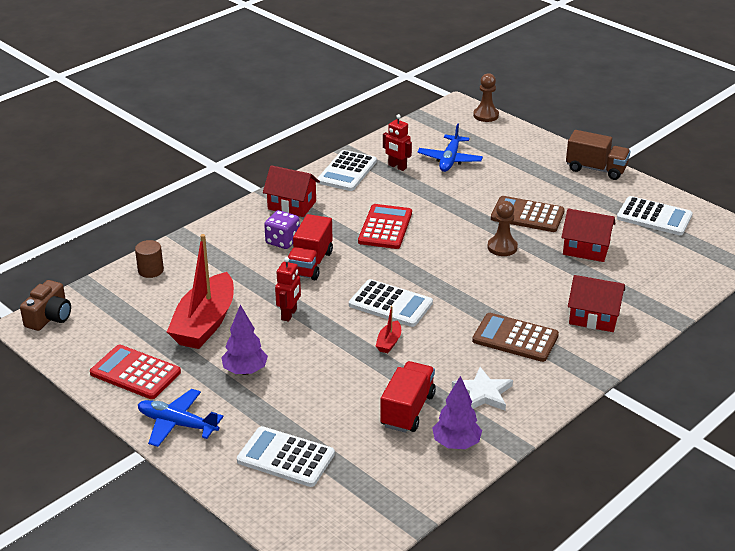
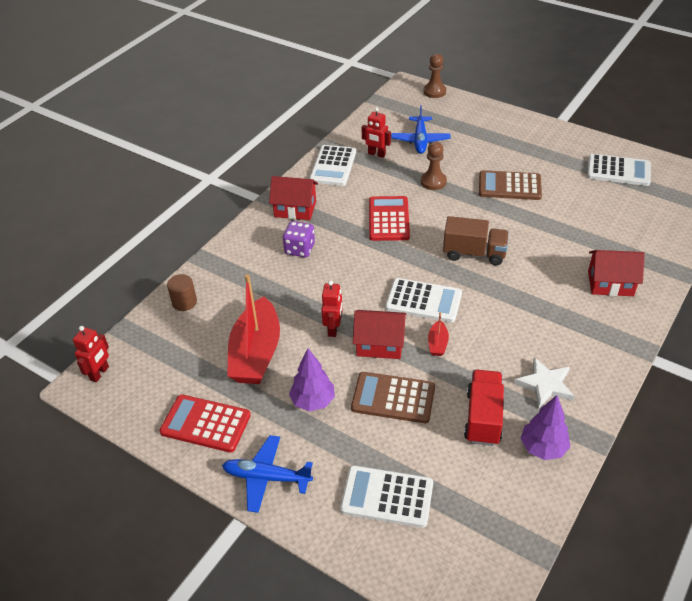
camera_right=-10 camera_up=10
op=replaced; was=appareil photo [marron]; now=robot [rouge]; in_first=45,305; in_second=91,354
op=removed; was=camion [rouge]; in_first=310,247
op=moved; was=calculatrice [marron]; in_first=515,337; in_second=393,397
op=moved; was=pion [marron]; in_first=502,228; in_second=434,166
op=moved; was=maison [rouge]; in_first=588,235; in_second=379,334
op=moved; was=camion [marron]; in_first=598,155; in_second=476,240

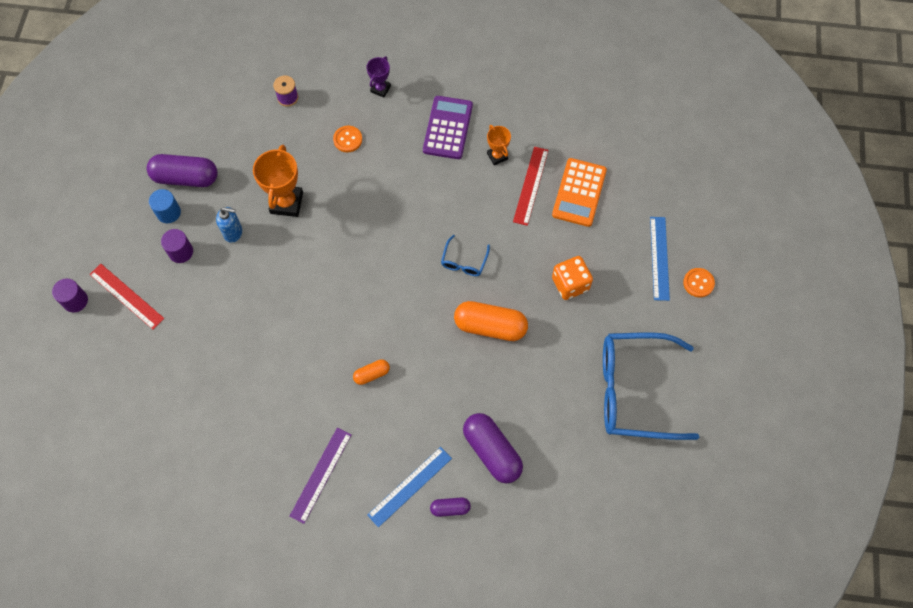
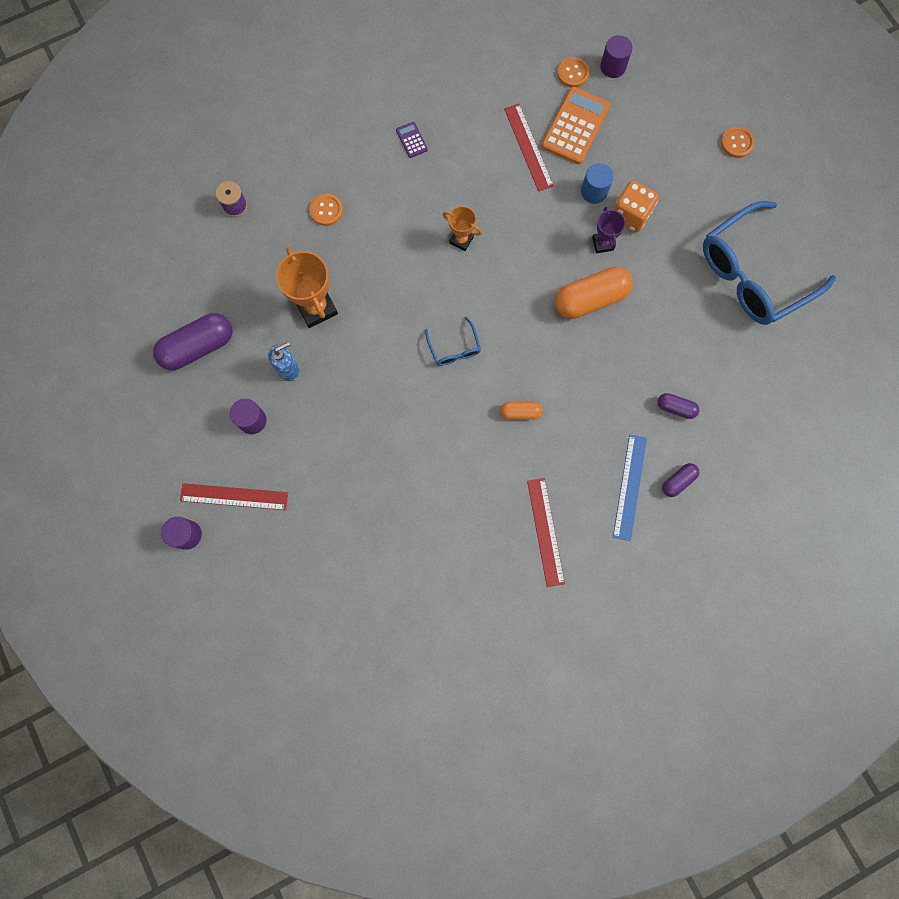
camera_right=-35 camera_up=10
op=moved; was=cylindre [bleu]; in_first=165,206; in_second=597,183
op=recoloured; was=règle [violet]; now=règle [rouge]; in_first=320,476; in_second=546,532
op=turned; was=gélule [orange]; in_first=371,372; in_second=521,411; clockwise=60
op=moved; was=trophée [violet]; in_first=378,77; in_second=609,229
op=resized; was=calculatrice [violet]; in_first=448,127; in_second=412,140; ratio=0.47
op=moved; was=lunettes [bleu]; in_first=465,255; in_second=453,341
op=resized; was=gélule [violet]; in_first=493,448; in_second=678,406; ratio=0.51
op=moved; was=trophée [orange]; in_first=499,145; in_second=462,228
op=turned; was=calculatrice [orange]; in_first=579,192; in_second=576,125; clockwise=-135
op=removed; was=règle [bleu]; in_first=660,259
op=added; now=bouton [orange]; in_second=573,72
op=added; now=cylindre [violet]; in_second=616,56

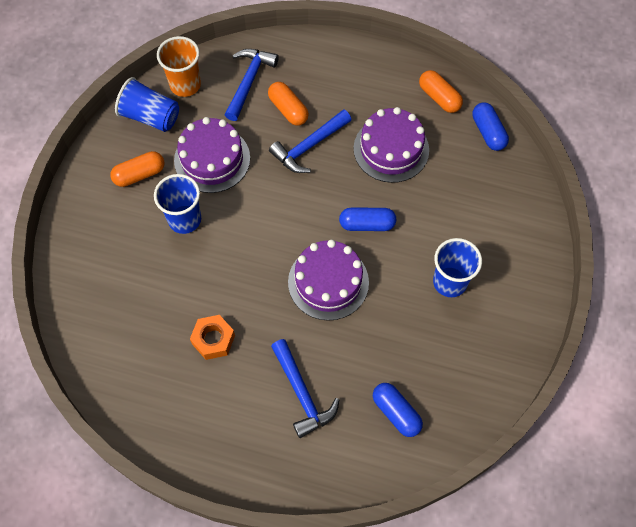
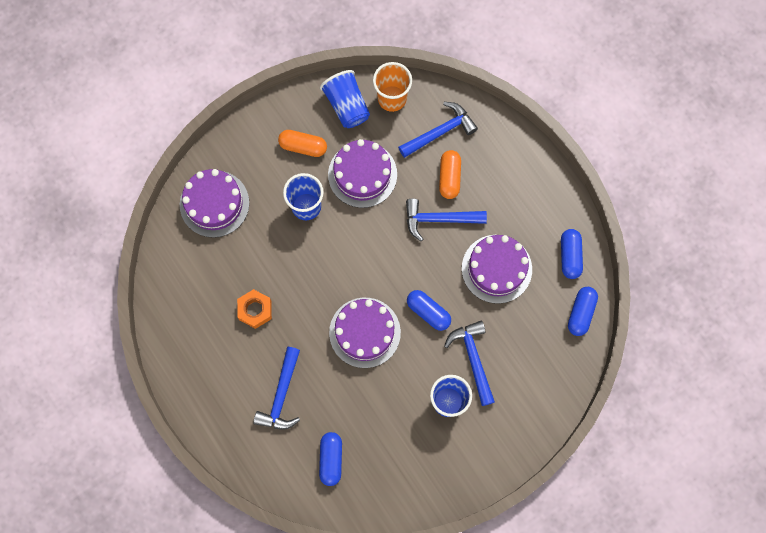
camera_right=40 camera_up=10
op=recoloured; was=gélule [orange]; now=gélule [bleu]; in_first=441,91; in_second=572,254
op=added; now=gâteau [violet]; in_second=214,203
op=added; now=marteau [bleu]; in_second=469,363

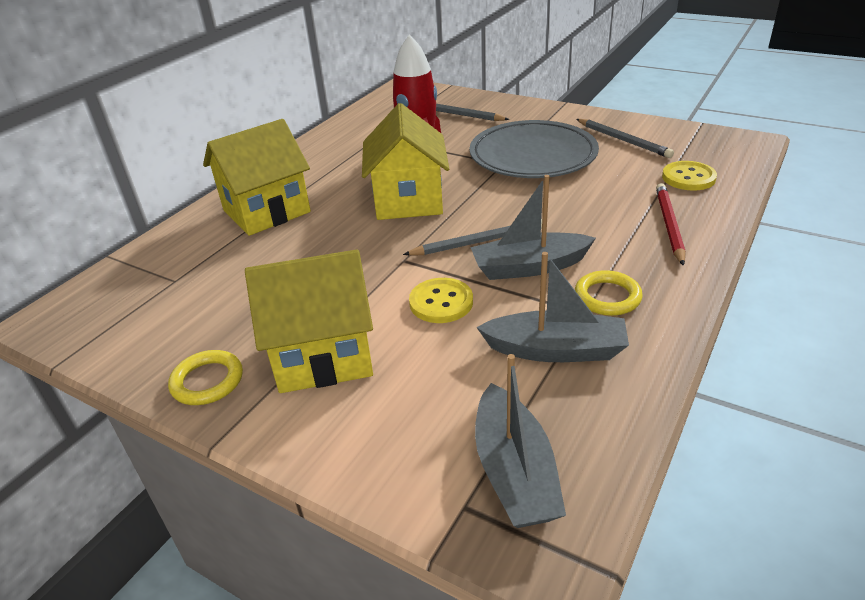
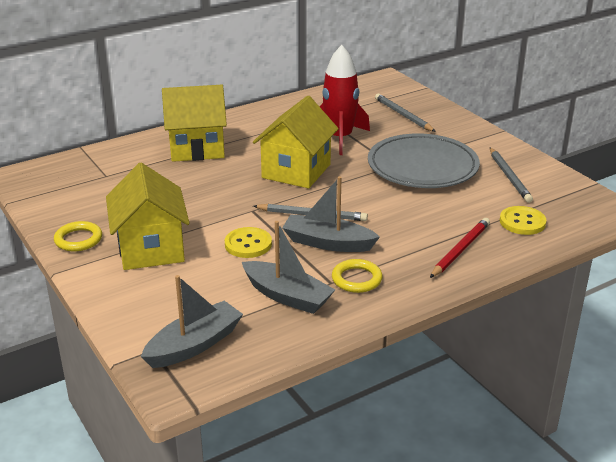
camera_right=25 camera_up=-5
op=turned; was=maison [jaune]; in_first=309,321; in_second=148,216; clockwise=60
op=turned; was=bateau [gris]; in_first=520,441; in_second=192,321; clockwise=-150

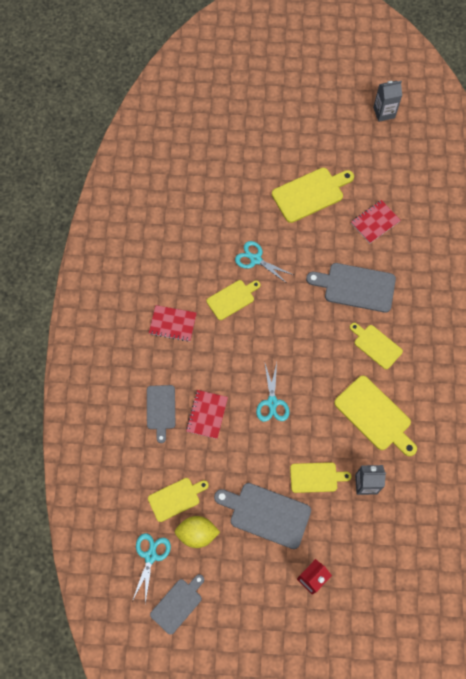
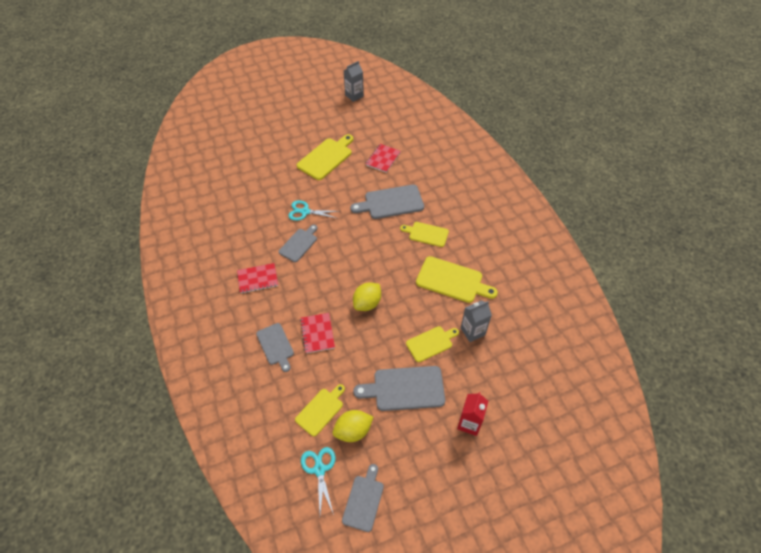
camera_right=-25 camera_up=-15
op=recoloured; was=planche à découper [jaune]; now=planche à découper [gris]; in_first=233,300; in_second=298,243
op=replaced; was=ciseaux [turquoise]; now=citron [jaune]; in_first=273,392; in_second=367,296

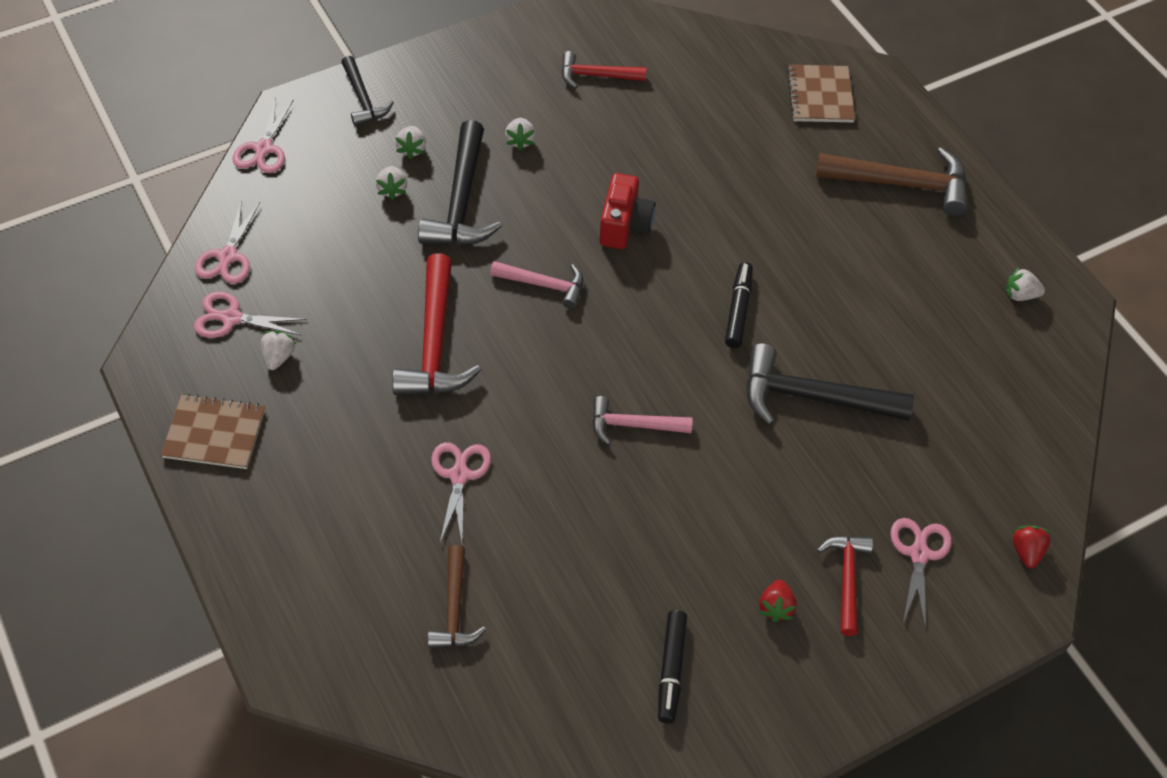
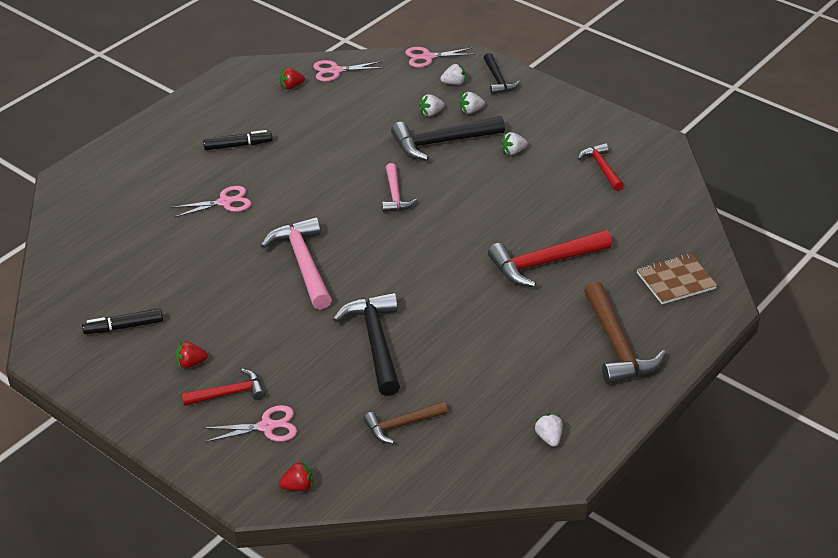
camera_right=70 camera_up=-15
op=removed; was=carnet [marron]; in_first=213,431
op=replaced; was=ciseaux [rose]; now=fraise [rouge]; in_first=250,314; in_second=292,78
op=moved; was=fraise [blanc]; in_first=278,350; in_second=452,74
op=turned; was=marteau [noir]; in_first=367,91; in_second=502,74; clockwise=-60
op=moved; was=marteau [rouge]; in_first=436,324; in_second=550,258
op=moved; was=marteau [marron]; in_first=457,596; in_second=406,422
op=resized; was=marteau [rose]; in_first=642,420; in_second=296,263; ratio=1.68
op=removed; was=appareil photo [rouge]; in_first=627,211
op=moved; was=feutre [noir]; in_first=739,305; in_second=238,140

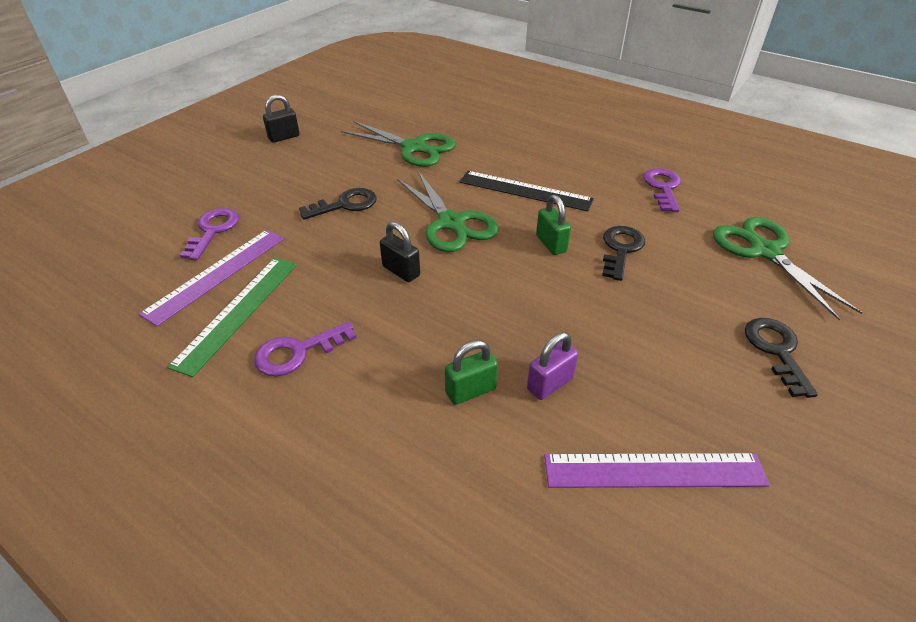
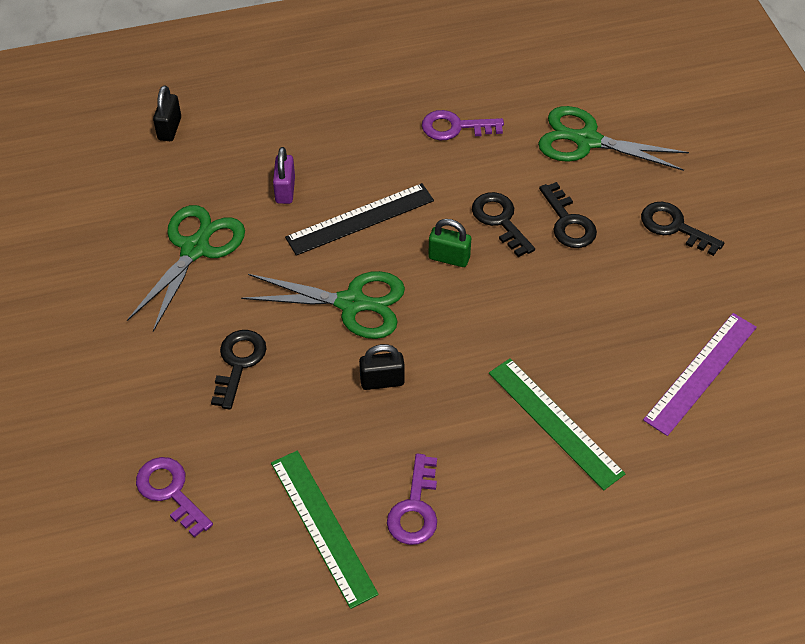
camera_right=-50 camera_up=10
op=removed; was=règle [violet]; in_first=211,278
op=moved; was=cadenas [noir]; in_first=281,119; in_second=167,113
op=turned; was=ciseaux [vert]; in_first=398,144; in_second=186,268; clockwise=-45
op=replaced; was=cadenas [vert]; now=règle [vert]; in_first=471,372; in_second=557,424
op=moved; was=cadenas [violet]; in_first=552,366; in_second=284,175
op=turned; was=clé [violet]; in_first=662,190; in_second=463,125; clockwise=-45
op=added; now=clé [noir]; in_second=568,215

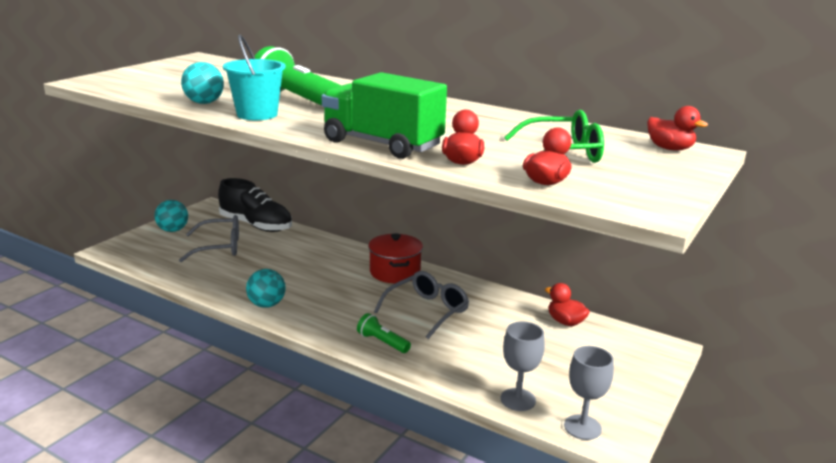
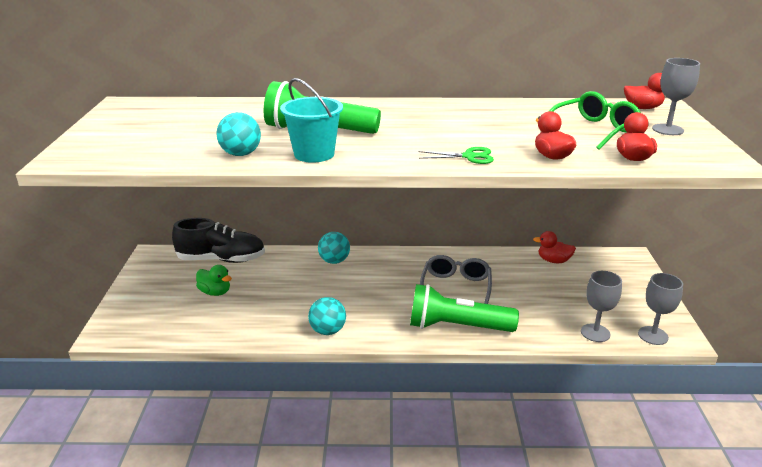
camera_right=-30 camera_up=5
op=moved; was=balle [turquoise]; in_first=171,216; in_second=334,248
op=replaced; was=lunettes [gris]; now=canard [vert]; in_first=209,238; in_second=214,280
op=replaced; was=camion [vert]; now=ciseaux [vert]; in_first=384,115; in_second=456,155
op=resized; was=lampe de poche [vert]; in_first=384,333; in_second=464,308; ratio=2.06
op=removed; was=marmite [rouge]; in_first=395,258
op=added; now=verre à pied [gris]; in_second=676,96

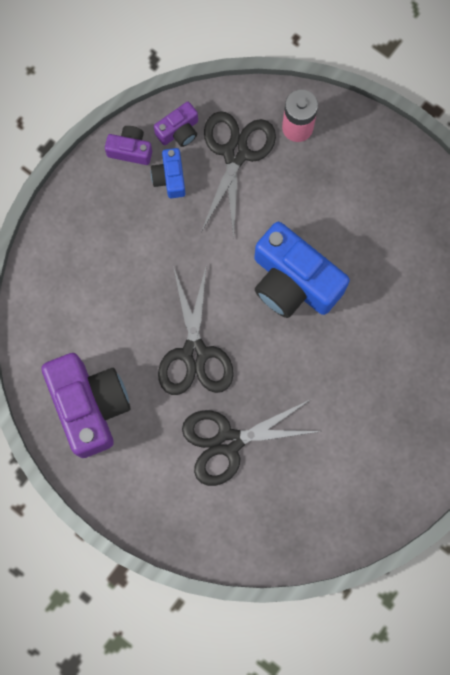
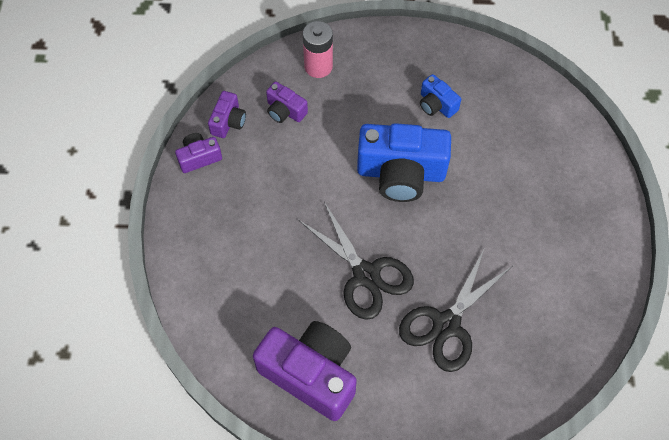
camera_right=-35 camera_up=-15
op=moved; was=appareil photo [bleu]; in_first=168,173; in_second=440,96
op=replaced; was=ciseaux [noir]; now=appareil photo [violet]; in_first=238,174; in_second=287,102

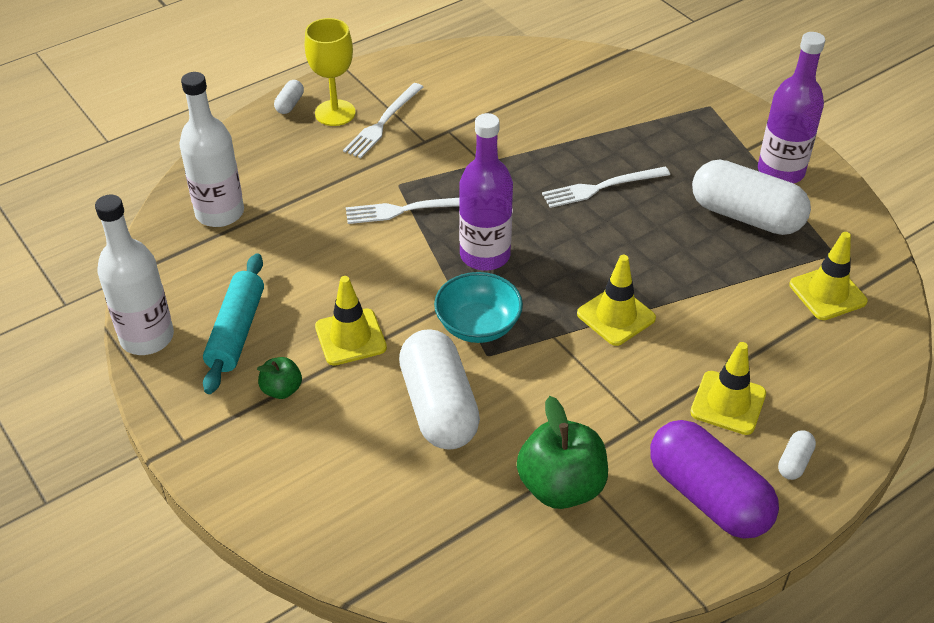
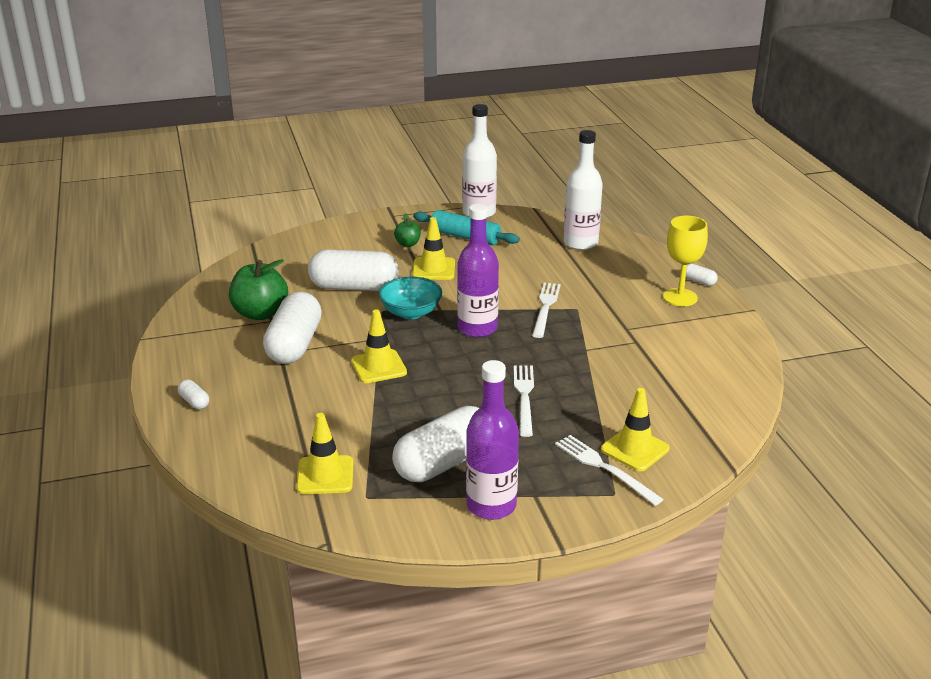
camera_right=110 camera_up=-15
op=moved; was=fourchette [blanc]; in_first=383,120; in_second=609,470
op=removed; was=gélule [violet]; in_first=714,479
op=moved; was=cône de chantier [jaune]; in_first=728,388; in_second=635,429
op=added; now=gélule [blanc]; in_second=292,328

